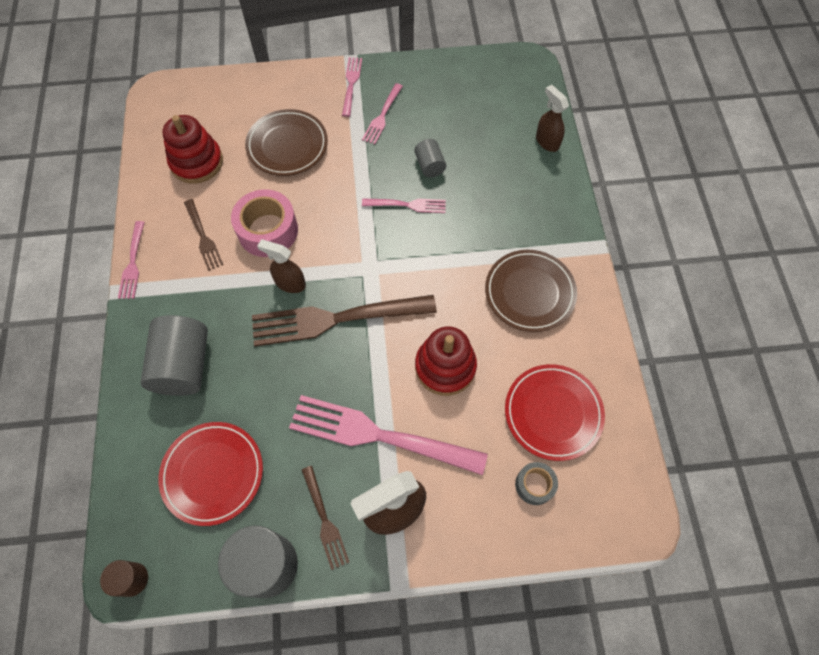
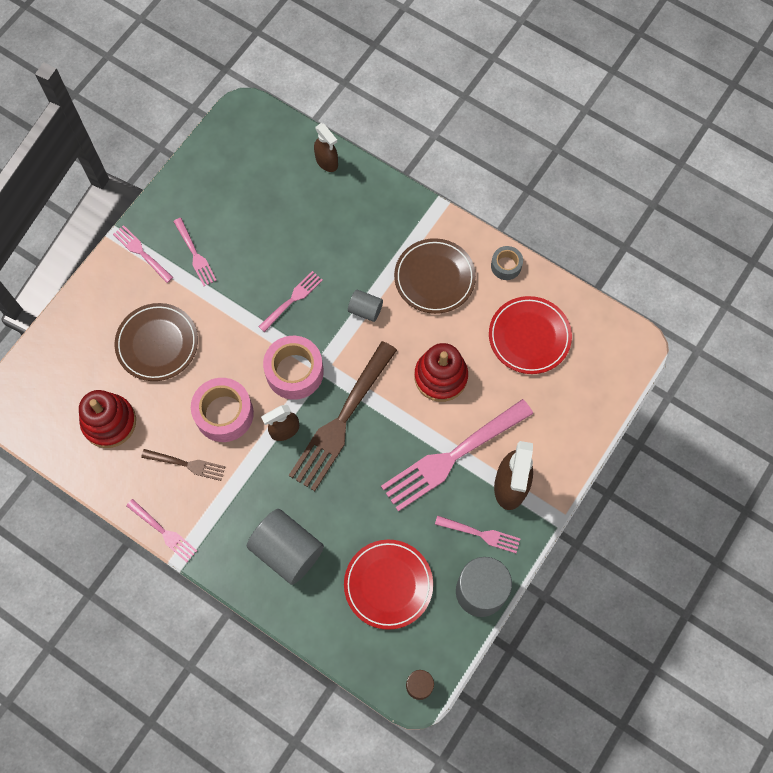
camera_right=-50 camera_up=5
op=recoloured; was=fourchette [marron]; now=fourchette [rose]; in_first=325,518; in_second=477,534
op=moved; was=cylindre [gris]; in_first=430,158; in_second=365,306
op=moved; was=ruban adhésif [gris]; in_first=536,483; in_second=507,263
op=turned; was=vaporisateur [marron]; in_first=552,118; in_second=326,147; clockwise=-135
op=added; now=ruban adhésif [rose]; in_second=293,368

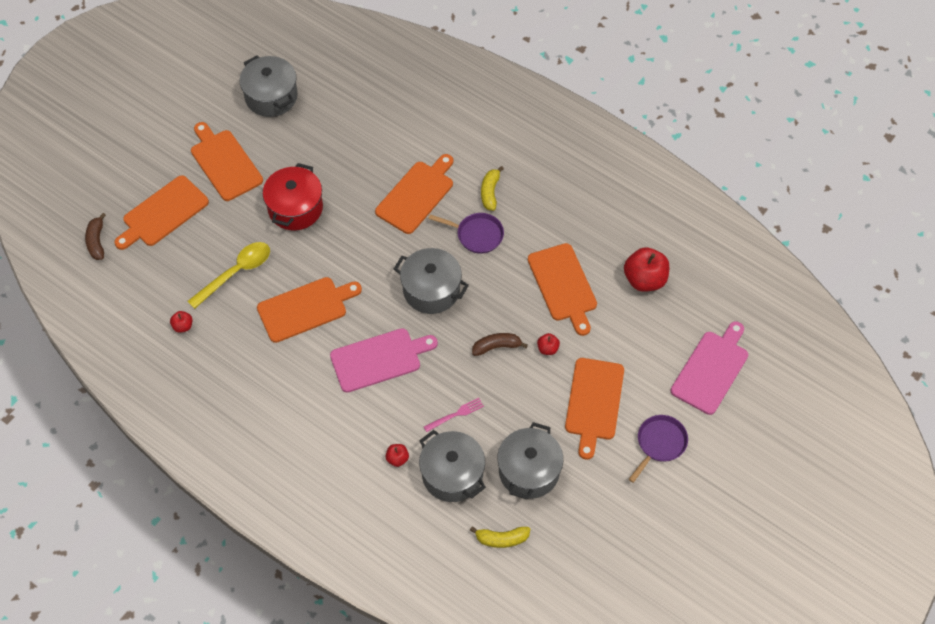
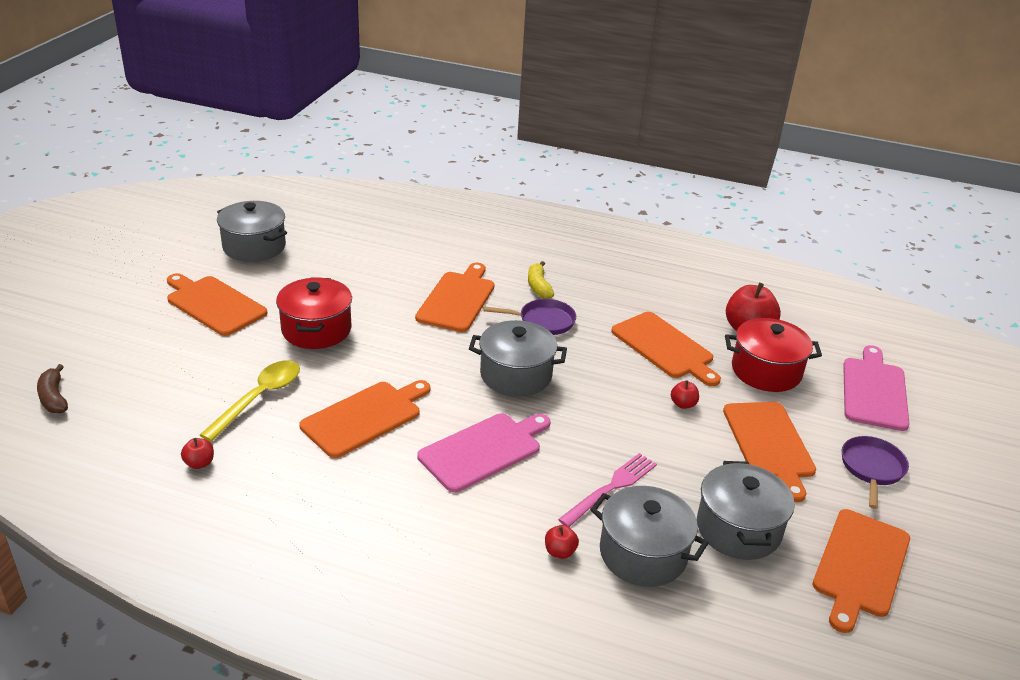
camera_right=-20 camera_up=-25
op=moved; was=planche à découper [orange]; in_first=161,212; in_second=861,571
op=resized; was=fourchette [rose]; in_first=454,415; in_second=607,490; ratio=1.52
op=removed; was=banane [jaune]; in_first=500,537
op=removed; was=banane [marron]; in_first=500,344
op=added; now=marmite [rouge]; in_second=773,355

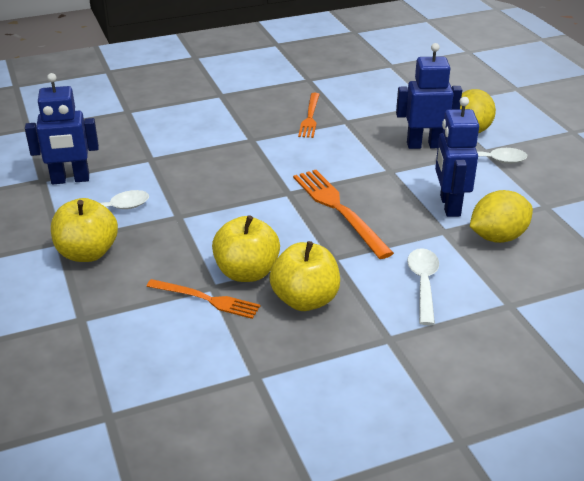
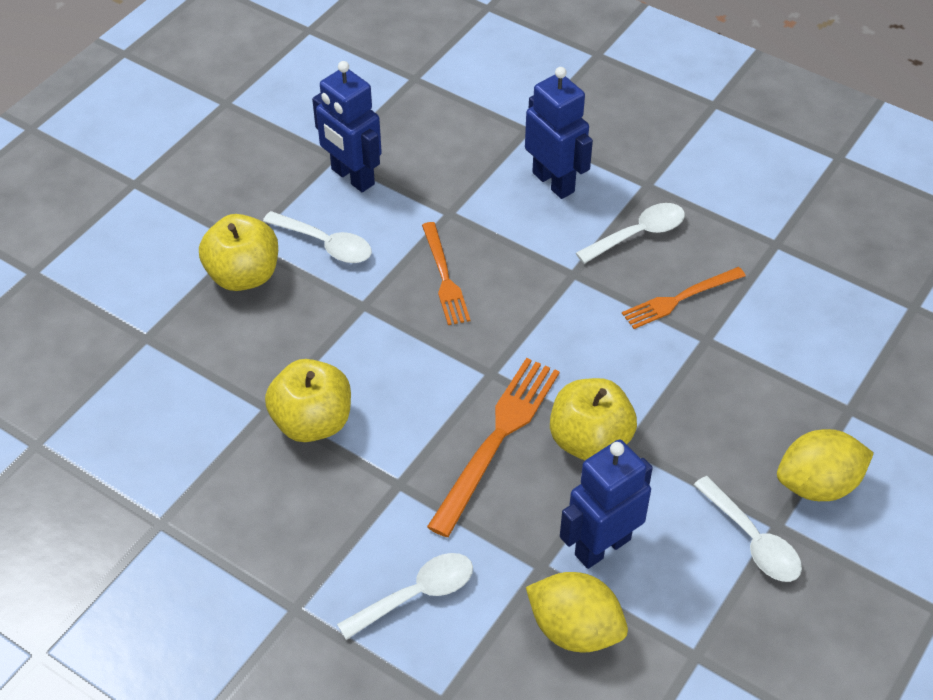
camera_right=55 camera_up=15
op=moved; was=fourchette [orange]; in_first=203,299; in_second=446,273
op=moved; was=pomme [jaune]; in_first=304,276; in_second=593,419
op=moved; was=robot [bleu]; in_first=429,96; in_second=559,133
op=added; now=cuillère [blanc]; in_second=630,233

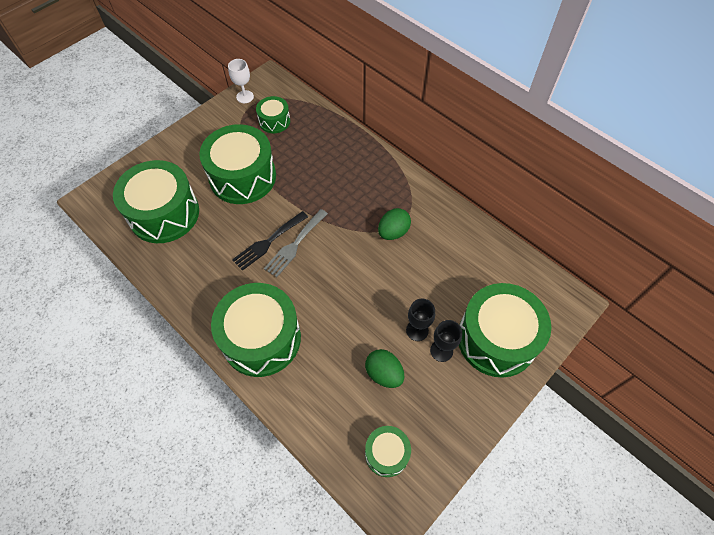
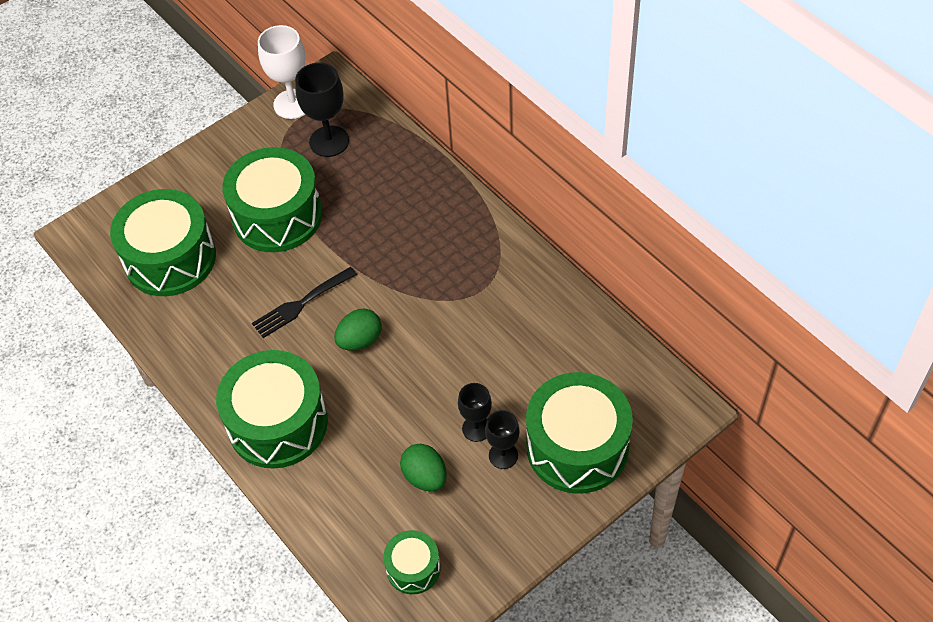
camera_right=10 camera_up=-5
op=resized; was=verre à pied [blanc]; in_first=241,81; in_second=281,72; ratio=1.61
op=replaced; was=tambour [vert]; now=verre à pied [noir]; in_first=273,114; in_second=322,110
op=removed; was=fourchette [gris]; in_first=296,243
op=moved; was=œuf [vert]; in_first=394,224; in_second=358,330

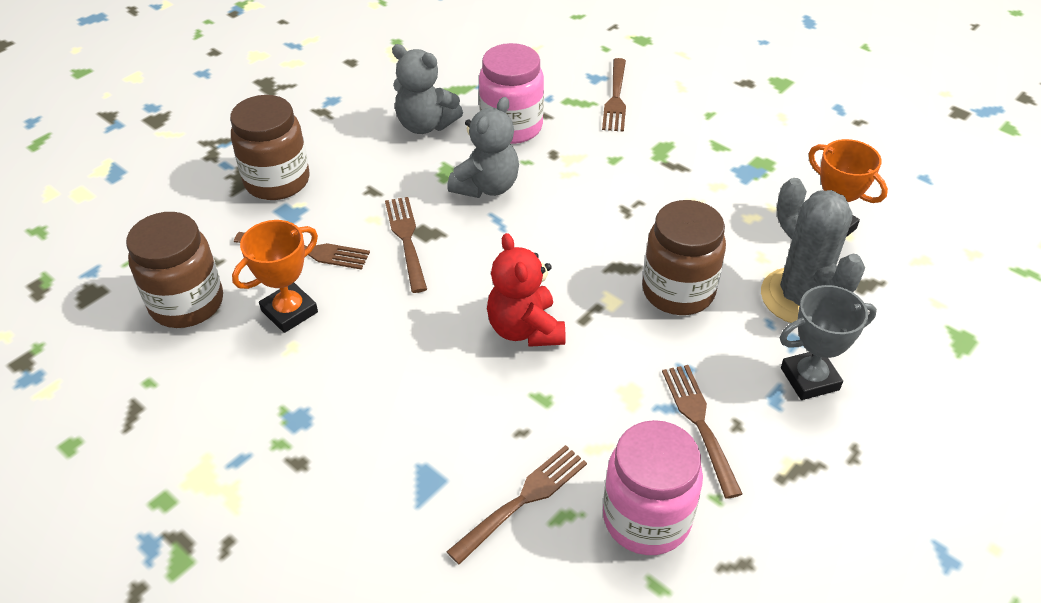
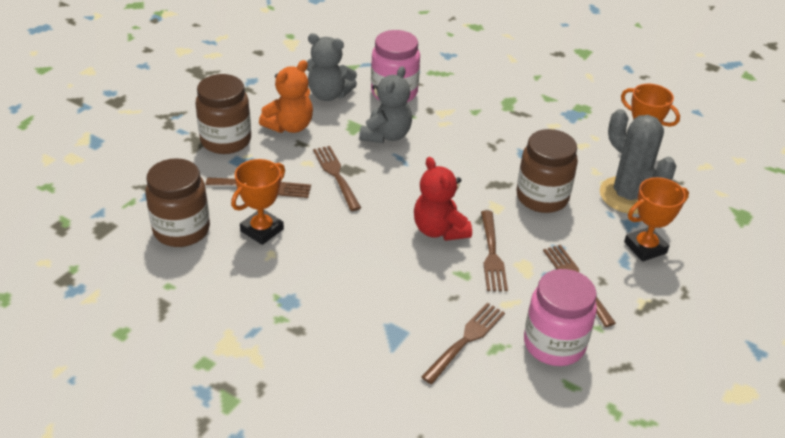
camera_right=-10 camera_up=-5
op=moved; was=fourchette [marron]; in_first=614,95; in_second=494,251
op=recoloured; was=trophée [gris]; now=trophée [orange]; in_first=828,342; in_second=656,219
op=added; now=ours en peluche [orange]; in_second=286,96

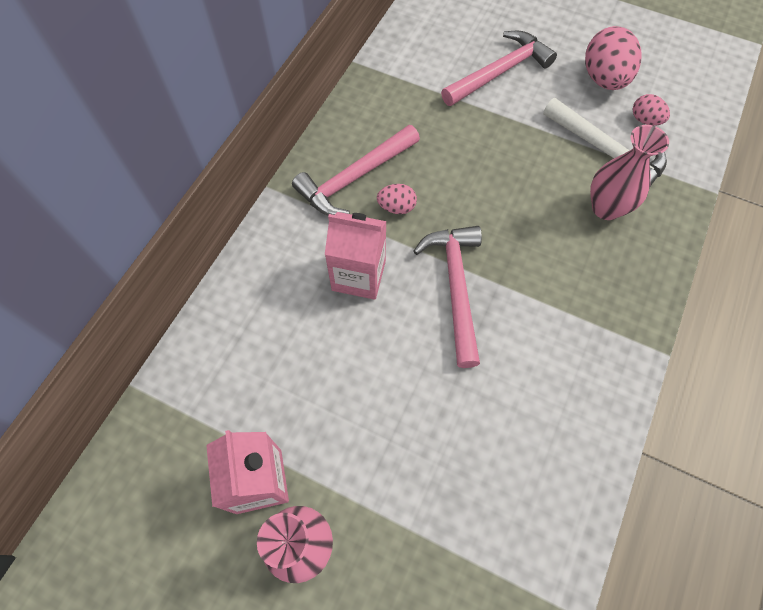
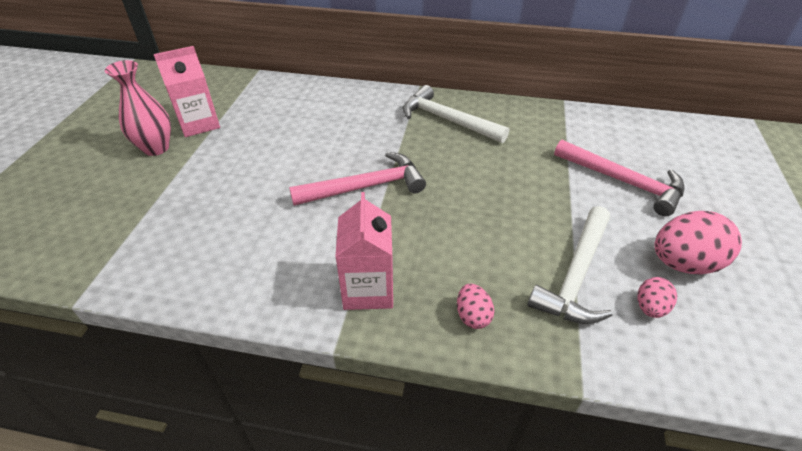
camera_right=75 camera_up=-20
op=recoloured; was=marteau [rose]; now=marteau [blanc]; in_first=356,170; in_second=456,114
op=moved; was=brique de lait [rose]; in_first=356,256; in_second=364,251
op=moved; was=œuf [rose]; in_first=397,199; in_second=475,306
op=removed; was=vase [rose]; in_first=629,172

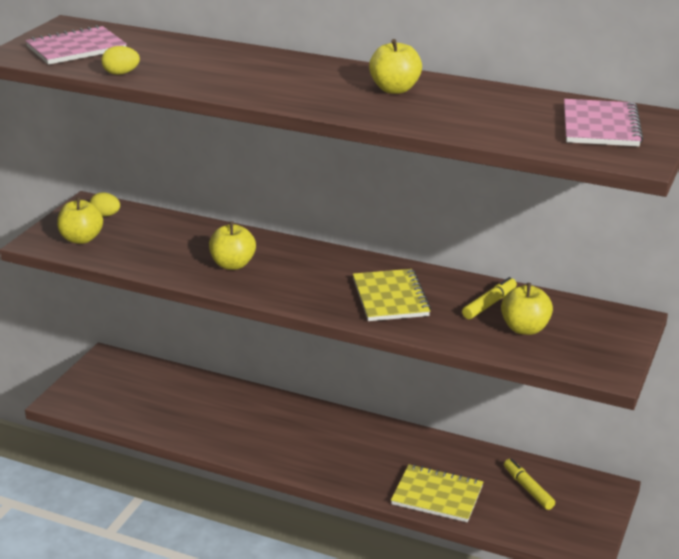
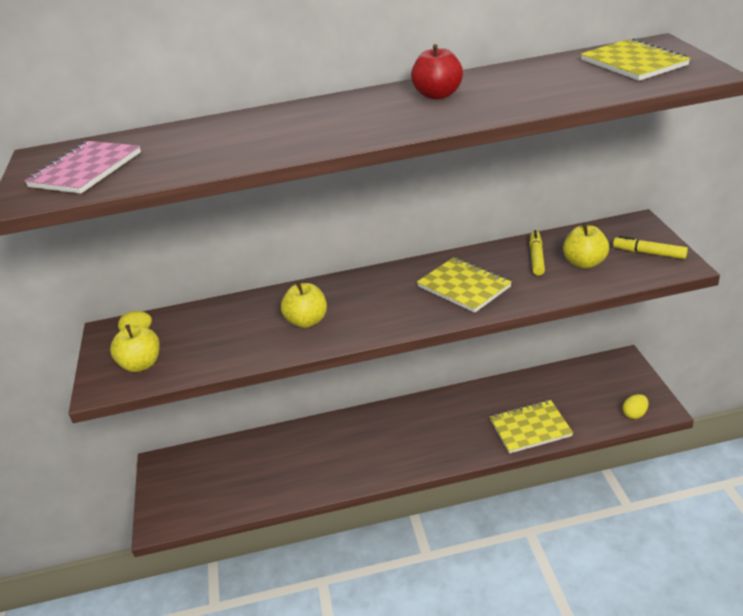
camera_right=-30 camera_up=5
op=moved; was=œuf [jaune]; in_first=121,60; in_second=635,406
op=recoloured; was=pomme [jaune]; now=pomme [rouge]; in_first=395,66; in_second=437,72
op=moved; was=feutre [jaune]; in_first=529,484; in_second=650,247
op=recoloured; was=carnet [rose]; now=carnet [jaune]; in_first=603,122; in_second=636,59

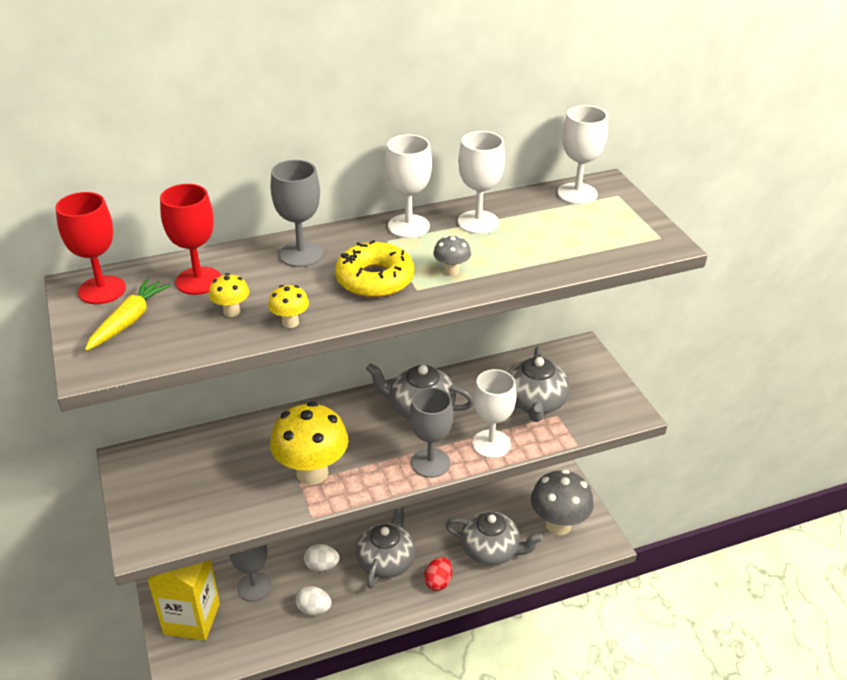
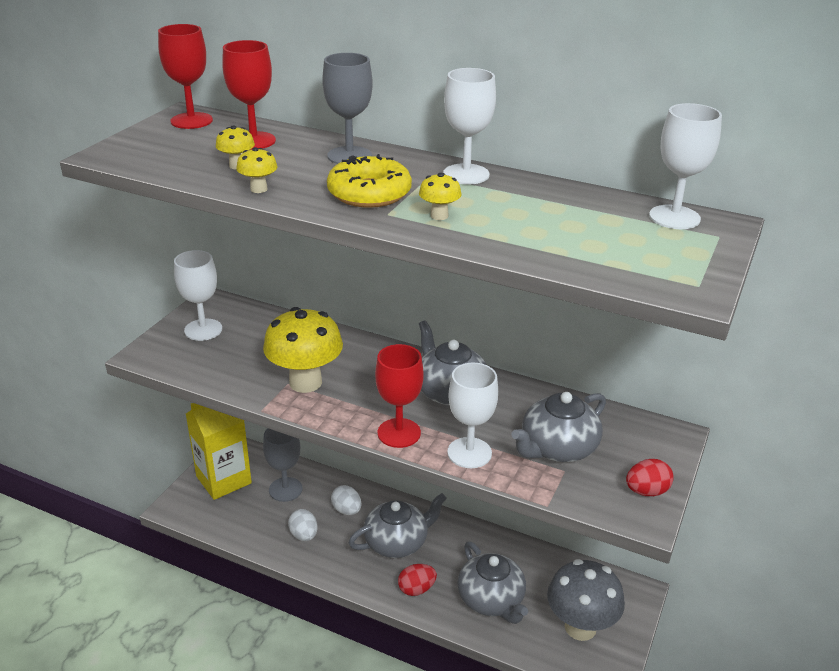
camera_right=45 camera_up=-5
op=removed; was=carotte [jaune]; in_first=128,314
op=recoloured; was=verre à pied [gris]; now=verre à pied [rouge]; in_first=431,432; in_second=399,396
op=recoloured; was=champignon [gris]; now=champignon [jaune]; in_first=452,256; in_second=440,196
op=moved; was=verre à pied [blanc]; in_first=481,182; in_second=198,295
op=added; now=œuf [rouge]; in_second=650,477

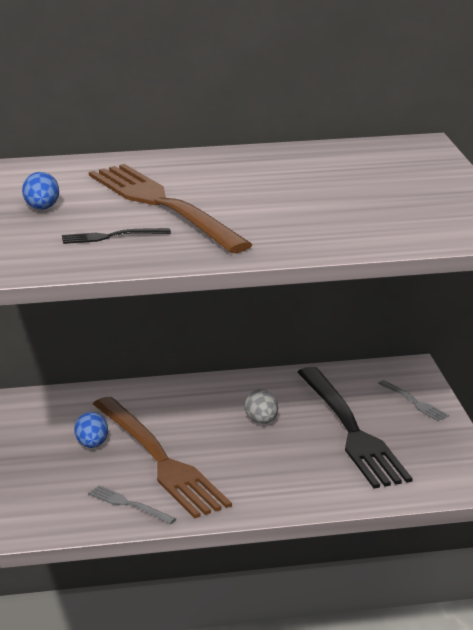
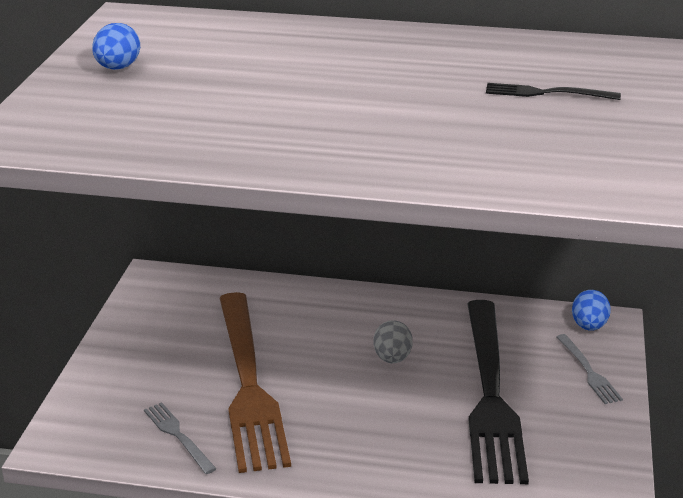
camera_right=20 camera_up=5
op=moved; was=fourchette [noir]; in_first=116,236; in_second=553,91
op=moved; was=œuf [bleu]; in_first=91,430; in_second=591,310
op=removed; was=fourchette [marron]; in_first=171,208

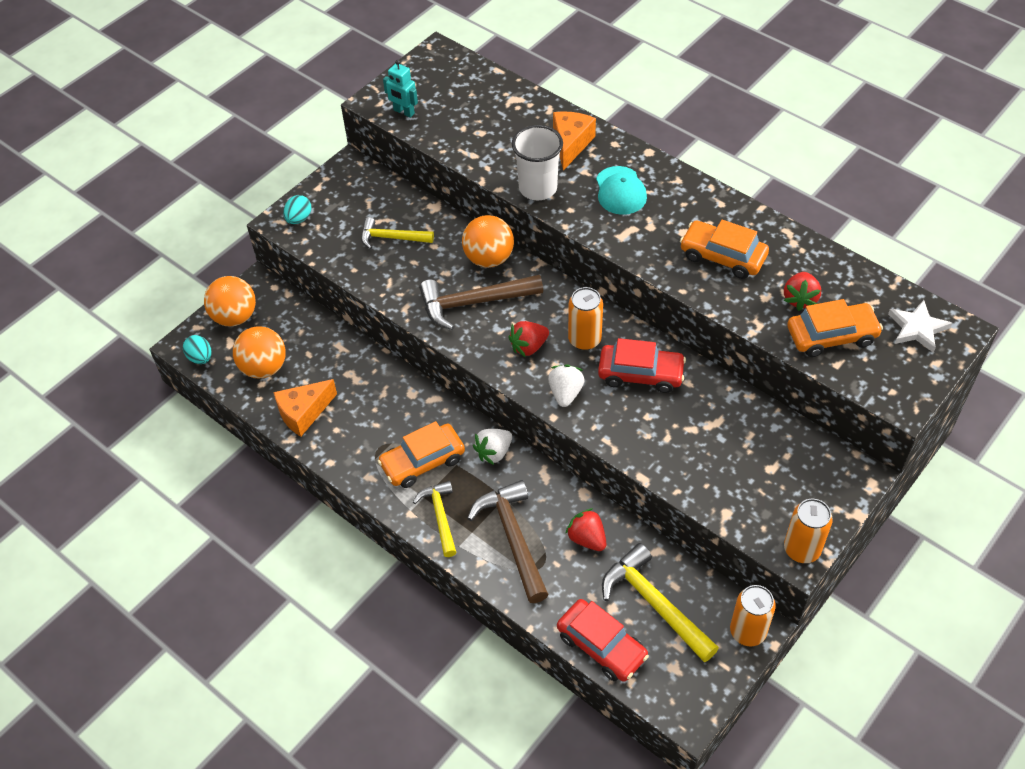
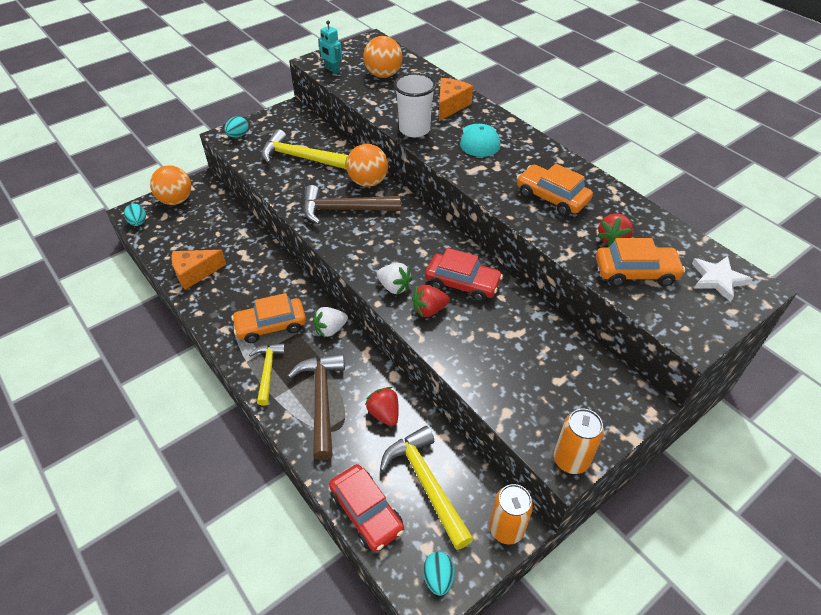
camera_right=10 camera_up=-5
op=moved; was=balle [orange]; in_first=259,352; in_second=382,57
op=resized; was=marteau [jaune]; in_first=397,233; in_second=304,149; ratio=1.58
op=moved; was=fraise [rouge]; in_first=528,339; in_second=431,301
op=turned; was=fraise [blanc]; in_first=566,386; in_second=395,279; clockwise=105
op=removed; was=canette [orange]; in_first=585,318
op=added; now=œuf [turquoise]; in_second=439,574

